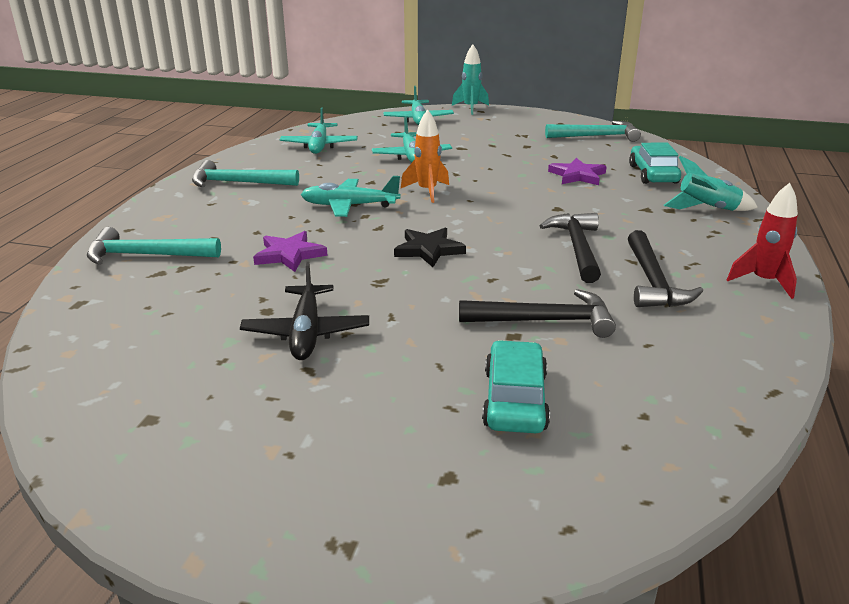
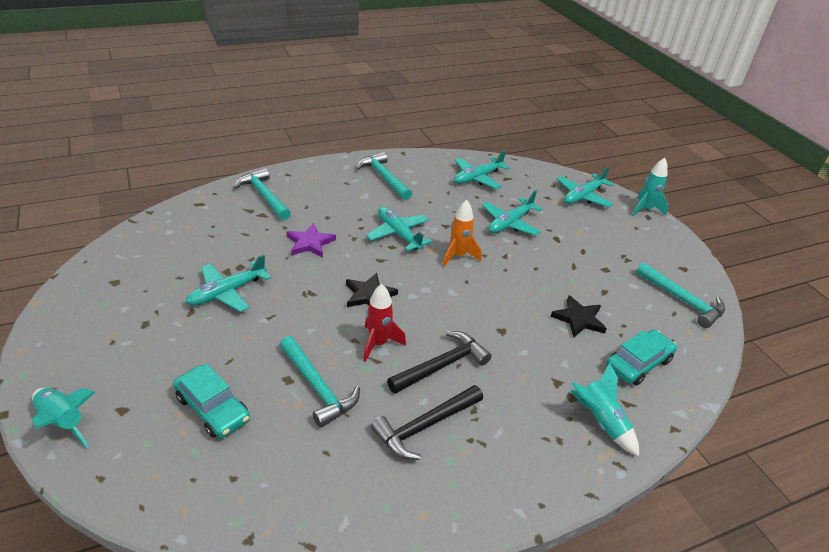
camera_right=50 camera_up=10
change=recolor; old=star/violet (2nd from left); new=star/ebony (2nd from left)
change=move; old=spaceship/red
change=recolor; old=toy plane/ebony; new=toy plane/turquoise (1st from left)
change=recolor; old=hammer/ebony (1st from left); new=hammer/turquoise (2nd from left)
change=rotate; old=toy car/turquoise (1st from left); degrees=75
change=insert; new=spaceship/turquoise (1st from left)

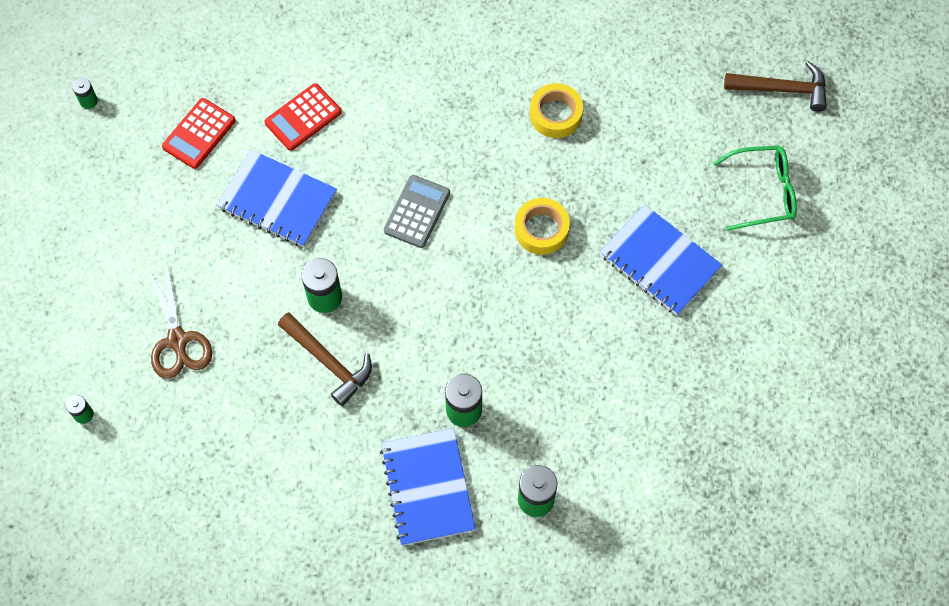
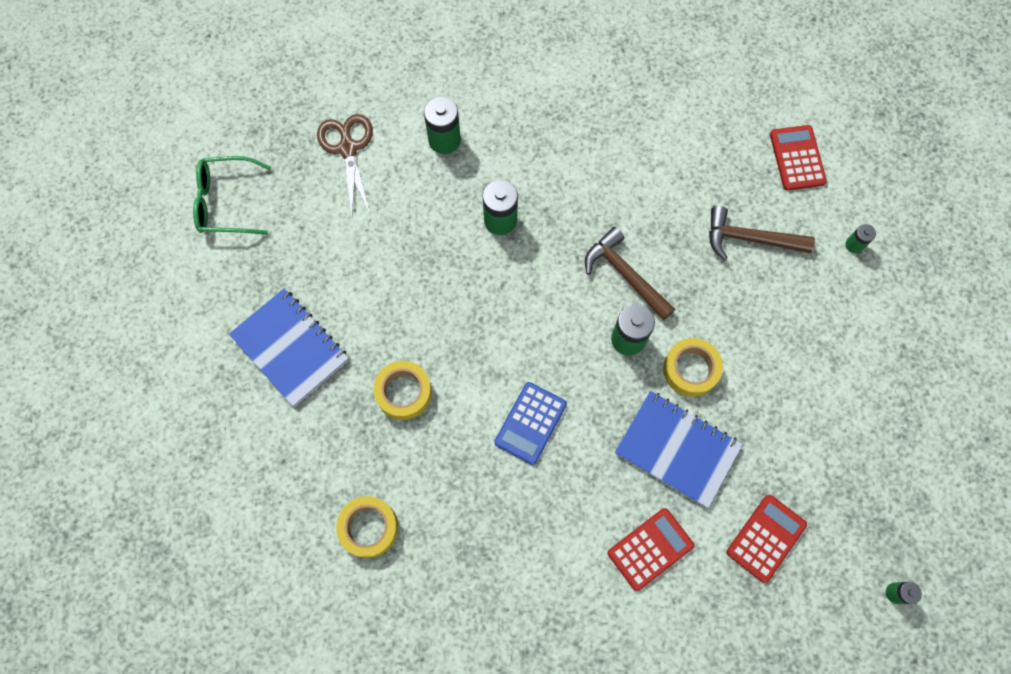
camera_right=-175 camera_up=5
change=move; old=hammer/dark brown (2nd from left)
change=move; old=spectacles/green
change=recolor; old=adding machine/ash-grey; new=adding machine/blue
change=move; old=scissors/dark brown
change=delete; old=notebook/blue (2nd from left)
change=insert; new=adding machine/red (3rd from left)
change=insert; new=sticky tape/golden (3rd from left)

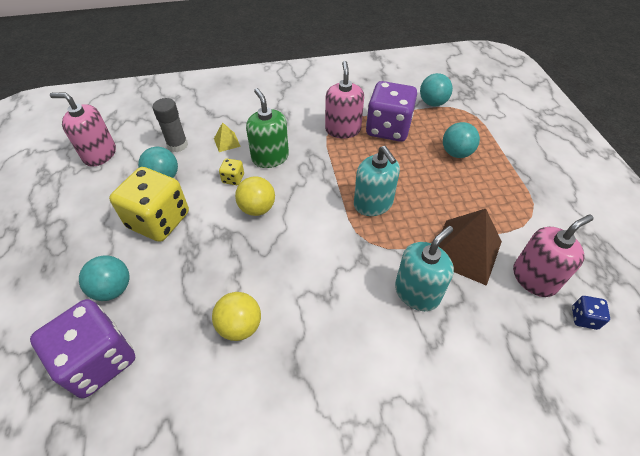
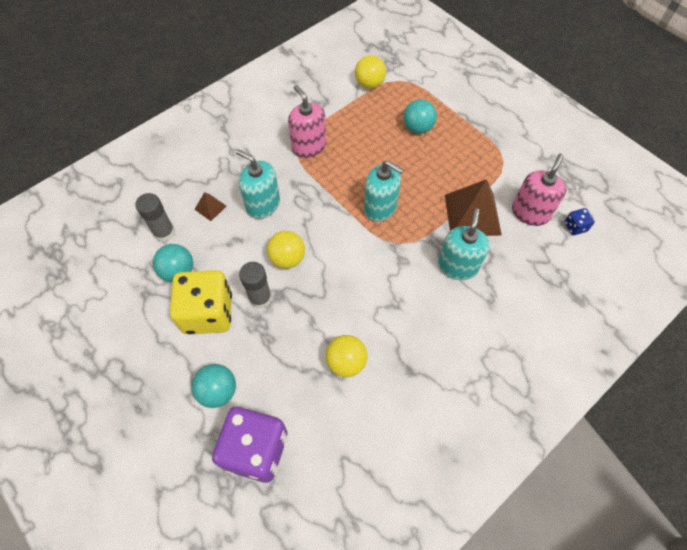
camera_right=-30 camera_up=10
change=recolor; old=ball/turquoise (3rd from left); new=ball/golden (3rd from left)
change=delete; old=dice/violet (2nd from left)
change=recolor; old=soap dispenser/green; new=soap dispenser/turquoise (1st from left)
change=delete; old=soap dispenser/rose-pink (1st from left)
change=recolor; old=pyramid shape/golden; new=pyramid shape/dark brown (1st from left)
change=delete; old=dice/golden (2nd from left)
change=insert; new=stick of glue/ash-grey (2nd from left)

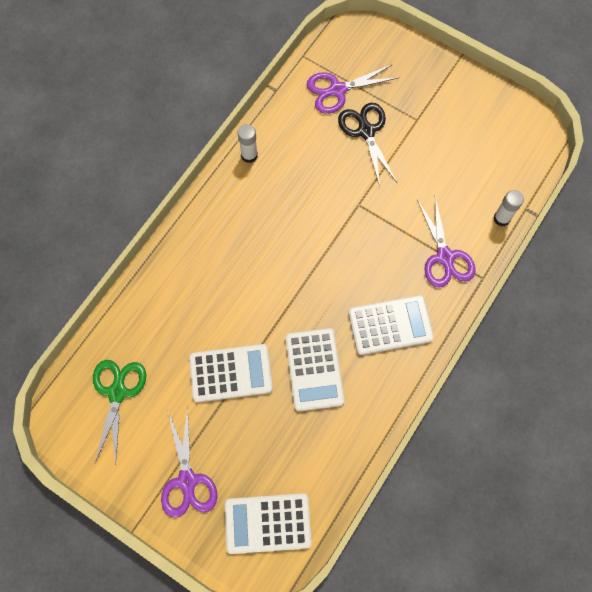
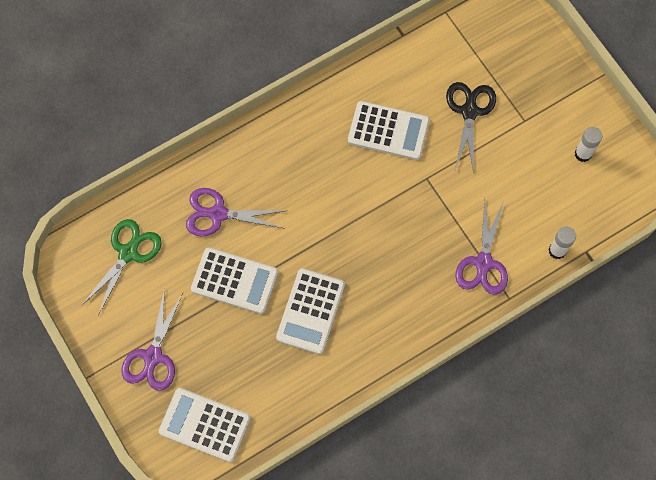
camera_right=25 camera_up=0
change=move; old=scissors/violet (2nd from left)
change=move; old=stick of glue/pure white (1st from left in the first image); new=stick of glue/pure white (2nd from left)
change=move; old=adding machine/pure white (4th from left)

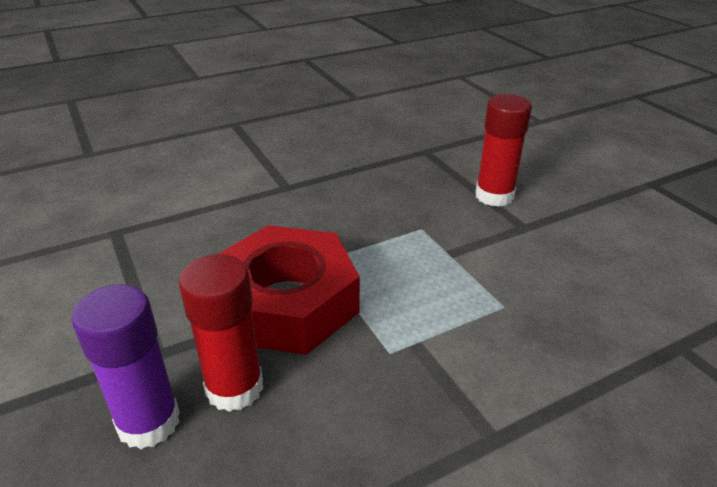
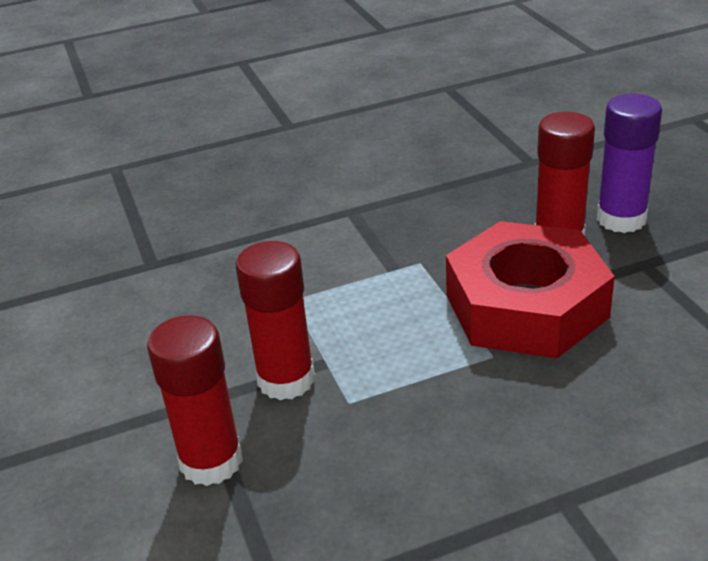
camera_right=-170 camera_up=0
change=insert; new=stick of glue/red (2nd from left)

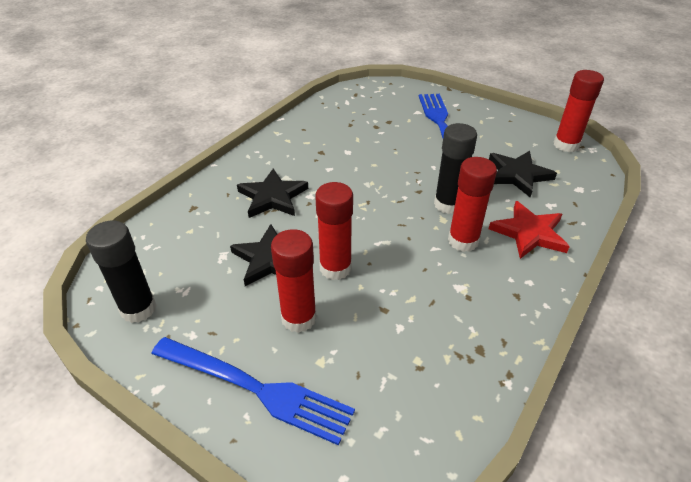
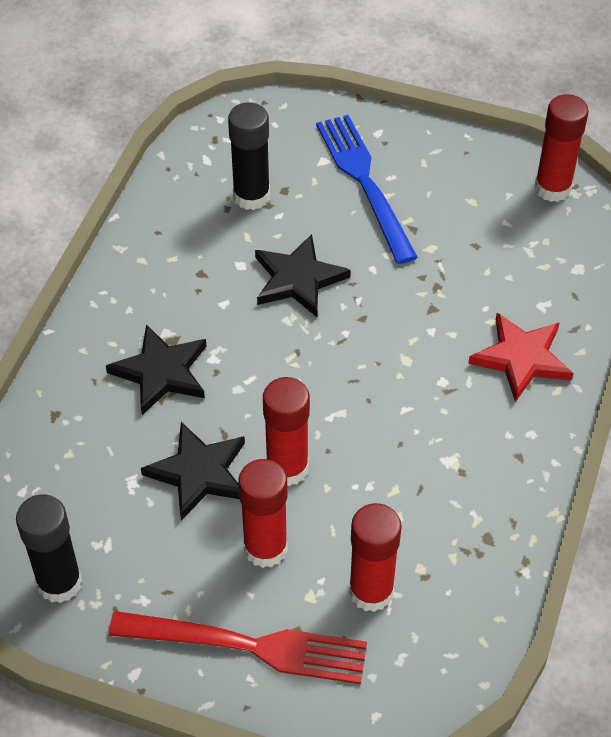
camera_right=-15 camera_up=10
change=move; old=stick of glue/ebony (2nd from left)
change=move; old=star/ebony (3rd from left)
change=move; old=stick of glue/red (3rd from left)
change=recolor; old=table fork/blue (1st from left); new=table fork/red

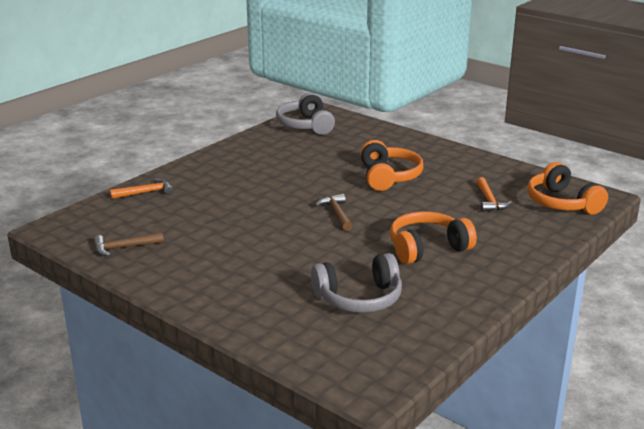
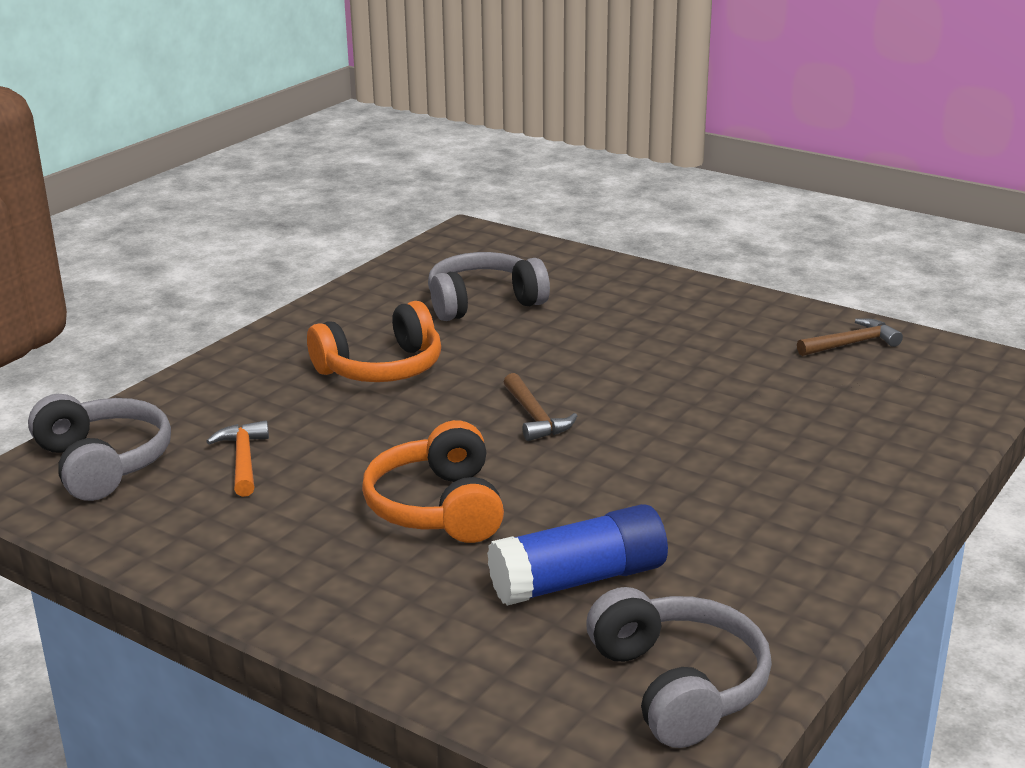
camera_right=175 camera_up=0
change=recolor; old=headset/bright orange (3rd from left); new=headset/ash-grey (1st from left)
change=delete; old=hammer/bright orange (1st from left)
change=insert; new=stick of glue/blue

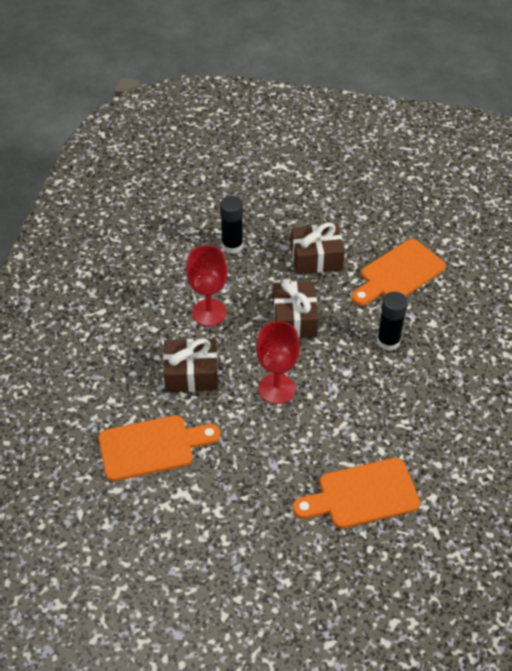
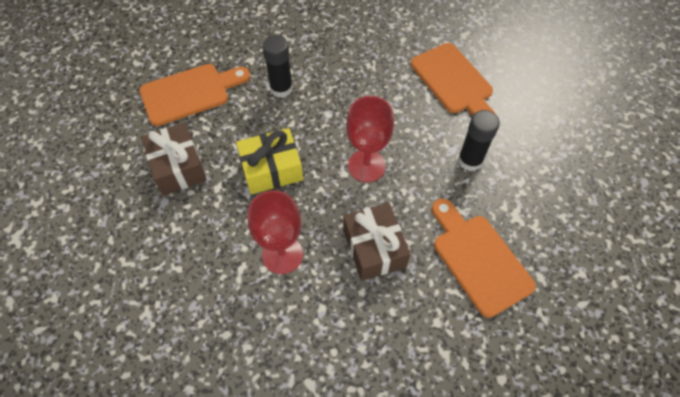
camera_right=-105 camera_up=10
change=move; old=stick of glue/ebony (1st from left in the first image); new=stick of glue/ebony (2nd from left)
change=rotate; old=cutting board/bright orange (3rd from left in the first image); degrees=-60
change=recolor; old=gift/dark brown (2nd from left); new=gift/golden

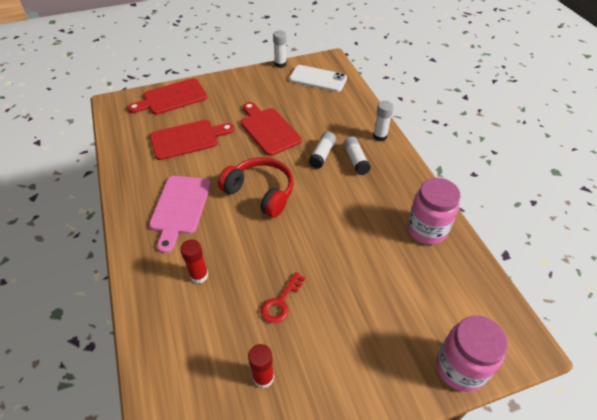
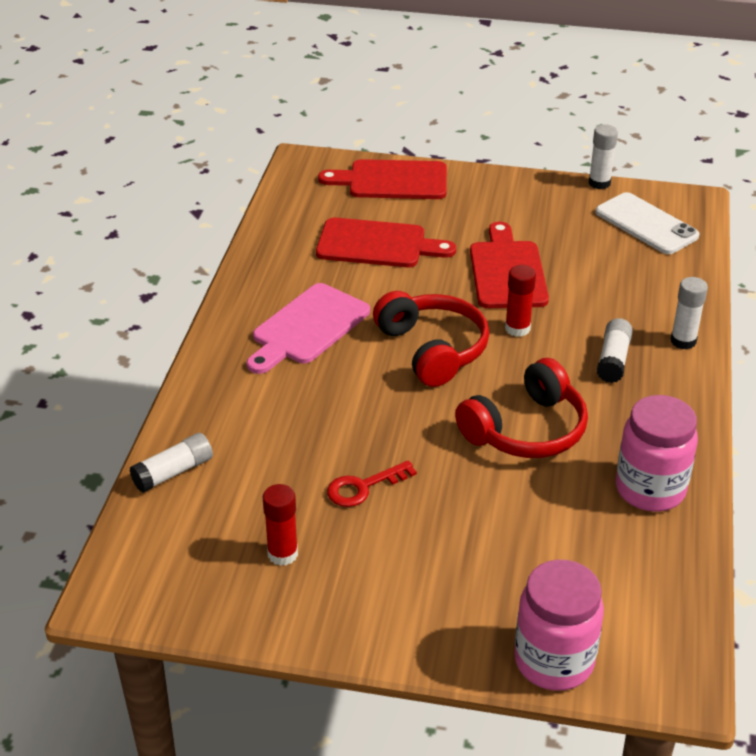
camera_right=30 camera_up=-10
change=move; old=stick of glue/pure white (2nd from left in the first image); new=stick of glue/pure white (1st from left)
change=move; old=stick of glue/red (1st from left in the first image); new=stick of glue/red (2nd from left)
change=insert; new=headset/red (2nd from left)

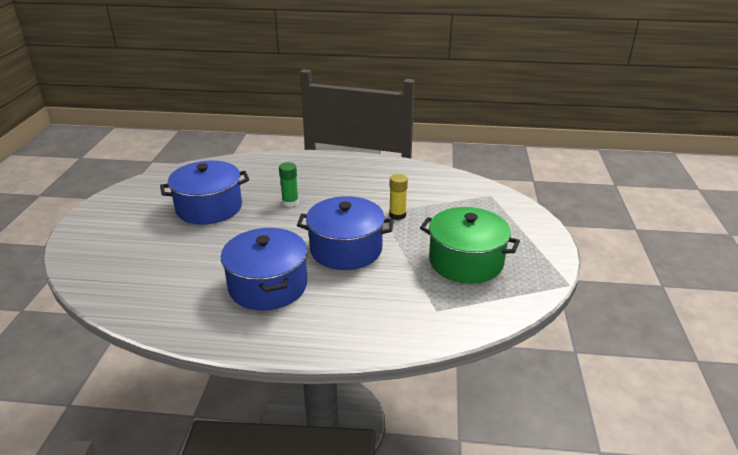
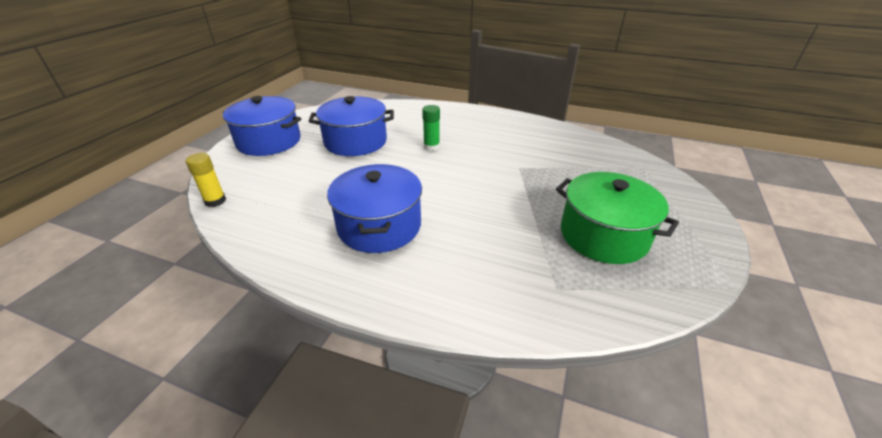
camera_right=15 camera_up=5
change=move; old=stick of glue/golden
change=move; old=pot/blue (3rd from left in the first image); new=pot/blue (1st from left)

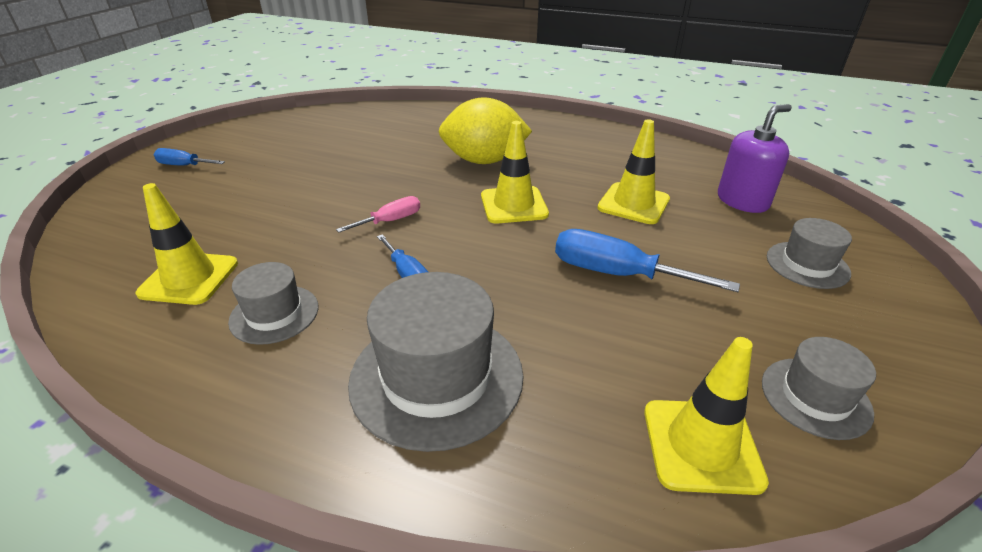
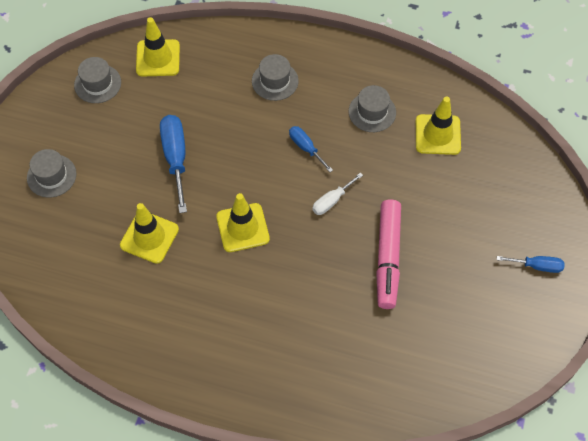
camera_right=175 camera_up=25
change=delete; old=lemon/golden
change=delete; old=soap dispenser/violet
change=recolor; old=screwdriver/rose-pink; new=screwdriver/pure white
change=rotate; old=screwdriver/blue (3rd from left in the first image); degrees=-120
change=resize; old=top hat/ash-grey (2nd from left in the first image); factor=0.56
change=insert; new=marker pen/rose-pink

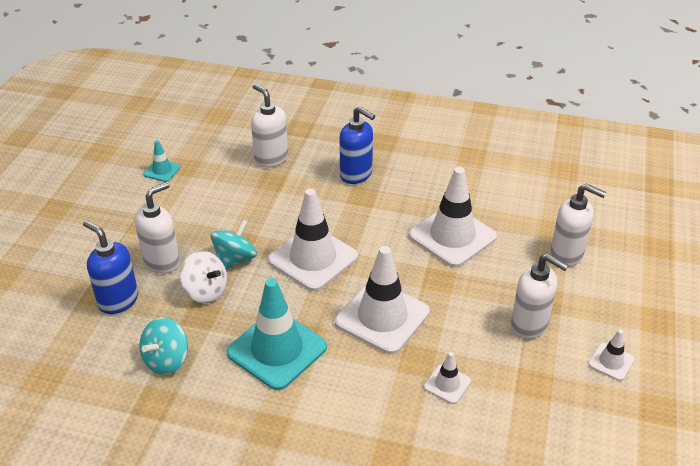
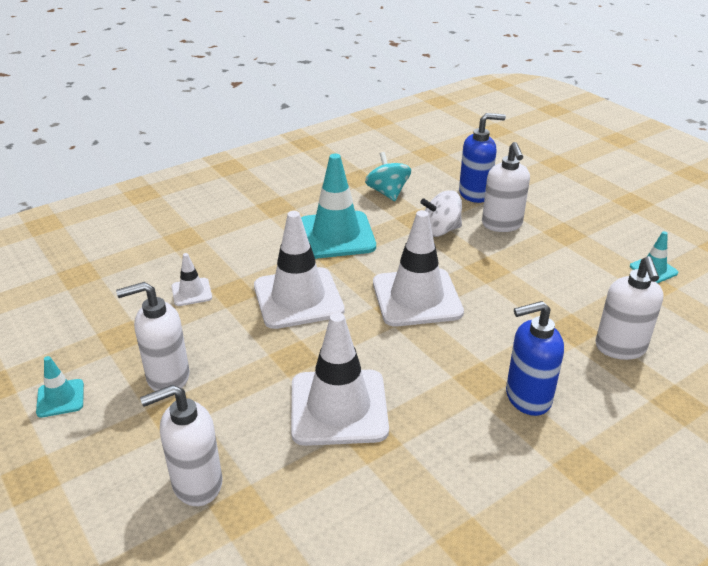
camera_right=130 camera_up=-5
change=rotate; old=soap dispenser/pure white (2nd from left in the first image); degrees=90
change=delete; old=whirligig/turquoise (2nd from left)
change=recolor; old=traffic cone/pure white (5th from left); new=traffic cone/turquoise (1st from left)

